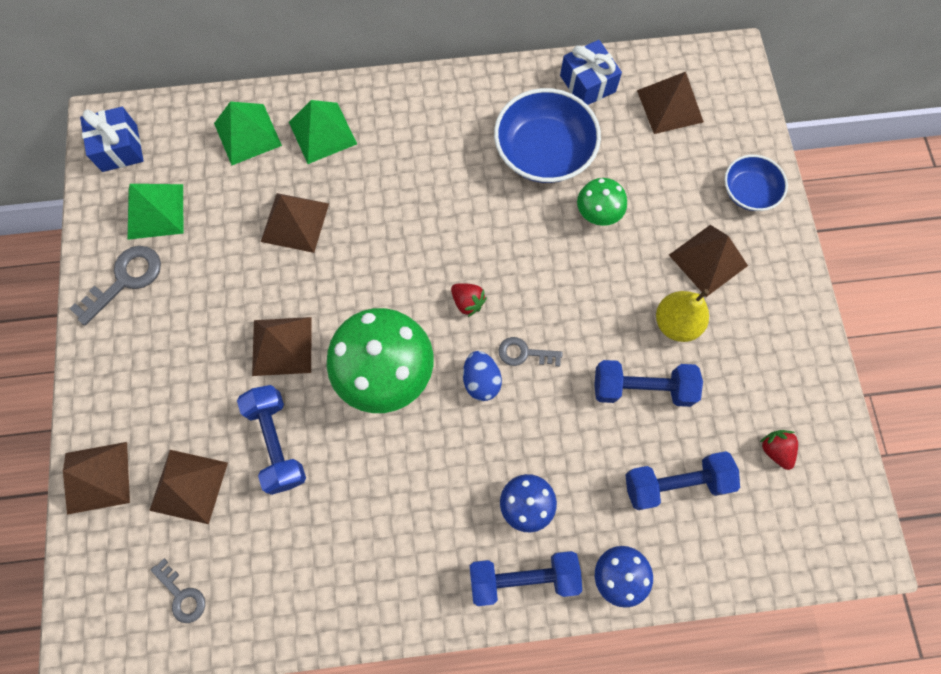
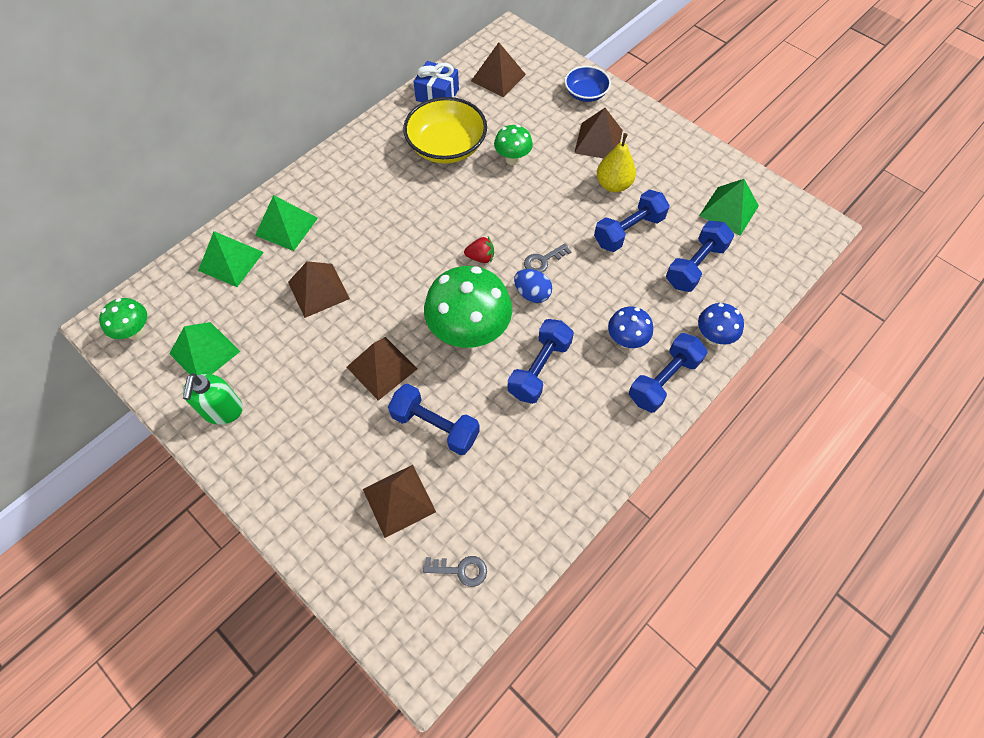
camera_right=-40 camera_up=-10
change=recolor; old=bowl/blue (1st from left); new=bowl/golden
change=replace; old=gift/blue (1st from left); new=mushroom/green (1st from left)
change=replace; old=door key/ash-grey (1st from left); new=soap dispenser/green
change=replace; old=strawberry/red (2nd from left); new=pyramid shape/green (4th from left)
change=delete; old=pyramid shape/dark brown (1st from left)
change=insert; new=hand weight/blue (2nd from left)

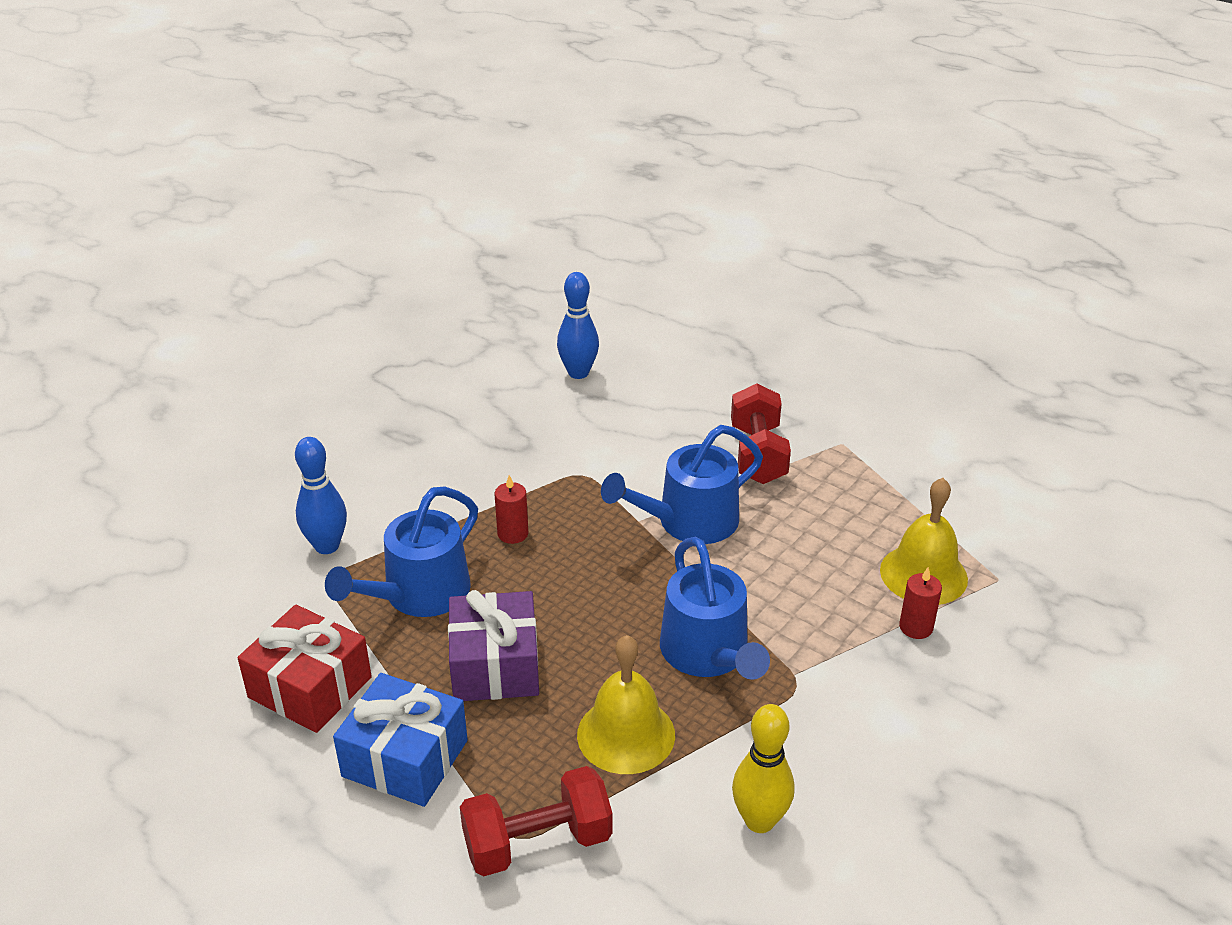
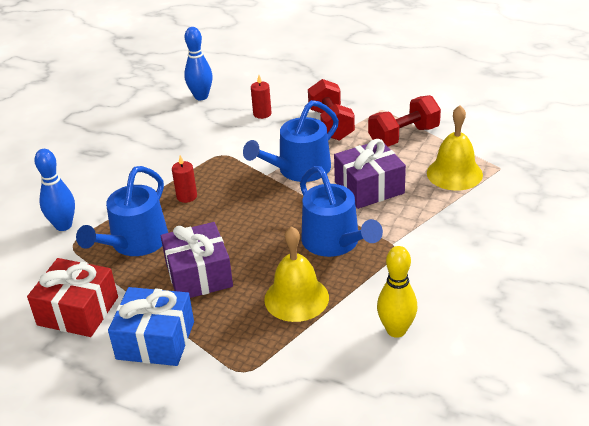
camera_right=-10 camera_up=0
change=move; old=candle/red (2nd from left)
change=move; old=hand weight/red (1st from left in the first image); new=hand weight/red (2nd from left)
change=insert; new=gift/violet (2nd from left)

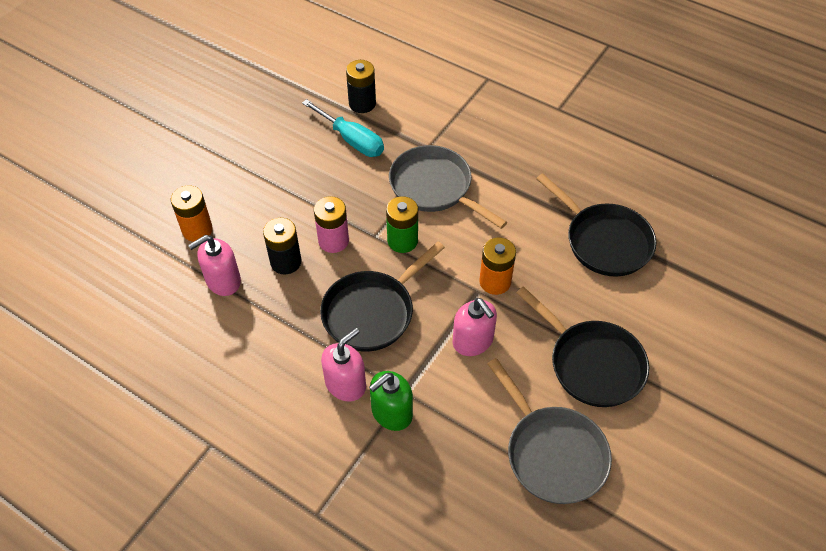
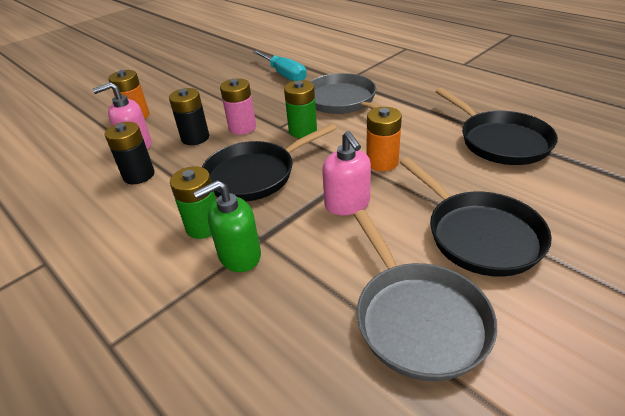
camera_right=15 camera_up=-15
change=move; old=battery/ebony (2nd from left in the first image); new=battery/ebony (1st from left)
change=replace; old=soap dispenser/rose-pink (2nd from left); new=battery/green (1st from left)

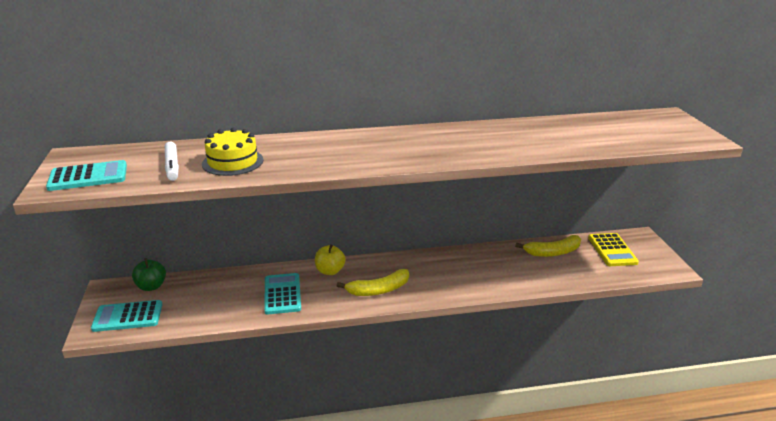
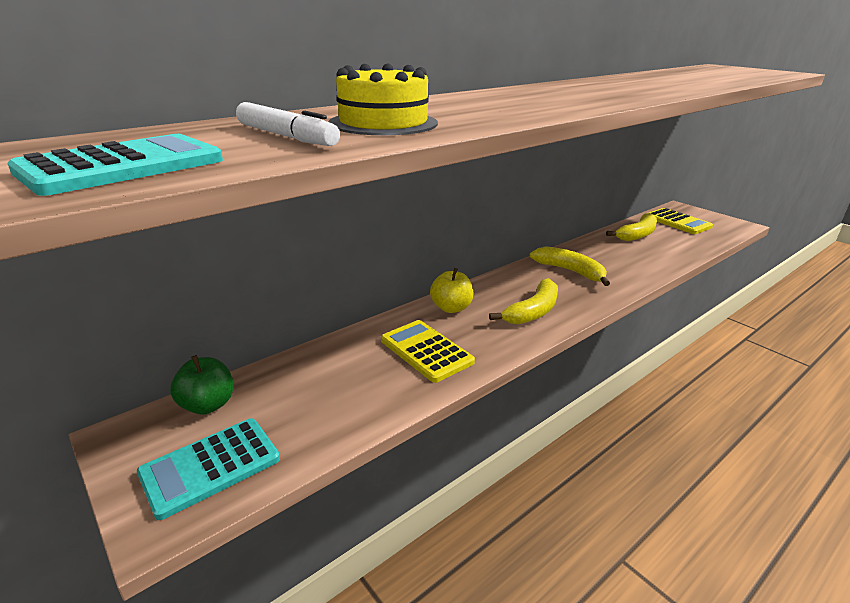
camera_right=-30 camera_up=0
change=recolor; old=adding machine/turquoise (3rd from left); new=adding machine/golden (1st from left)
change=insert; new=banana/golden (2nd from left)

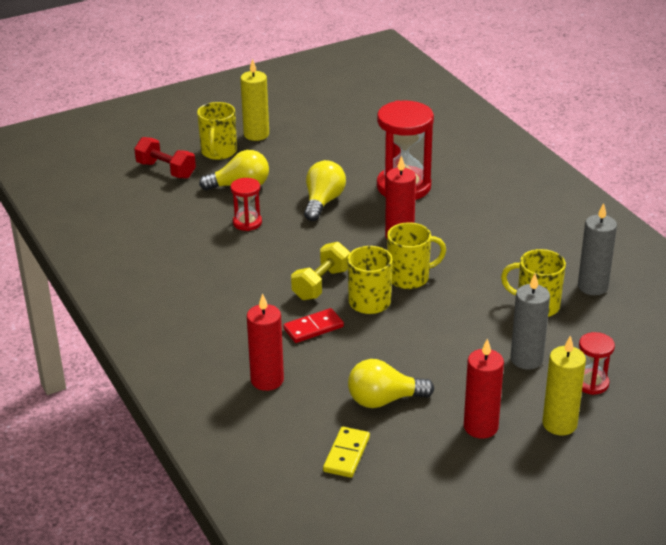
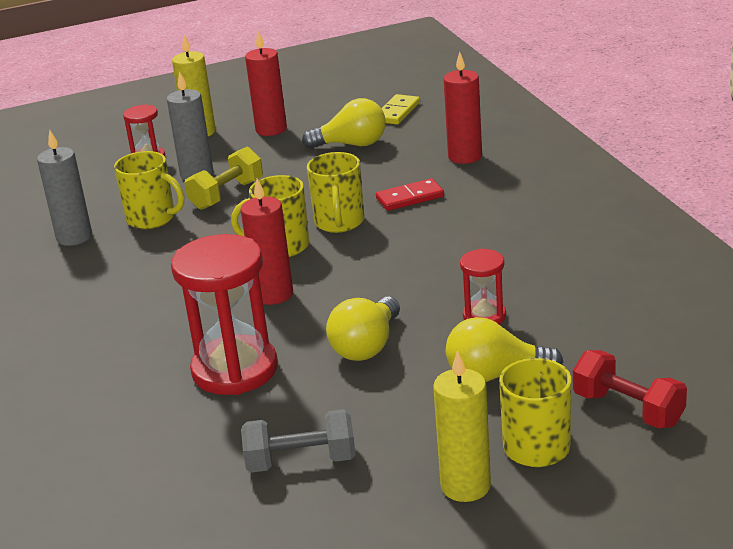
camera_right=-170 camera_up=-5
change=move; old=hand weight/golden
change=insert; new=hand weight/ash-grey

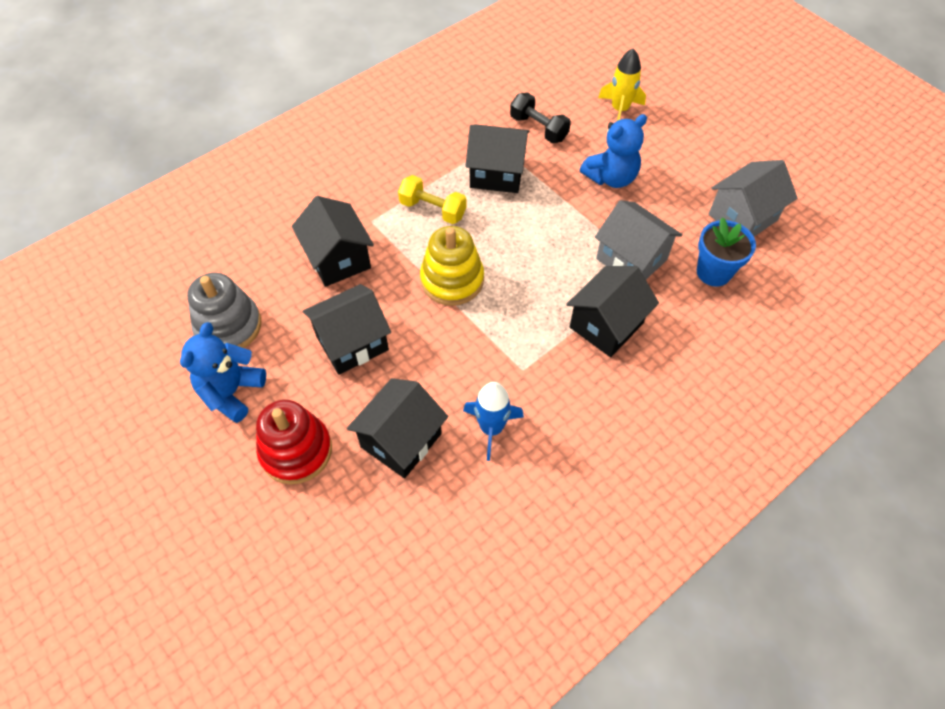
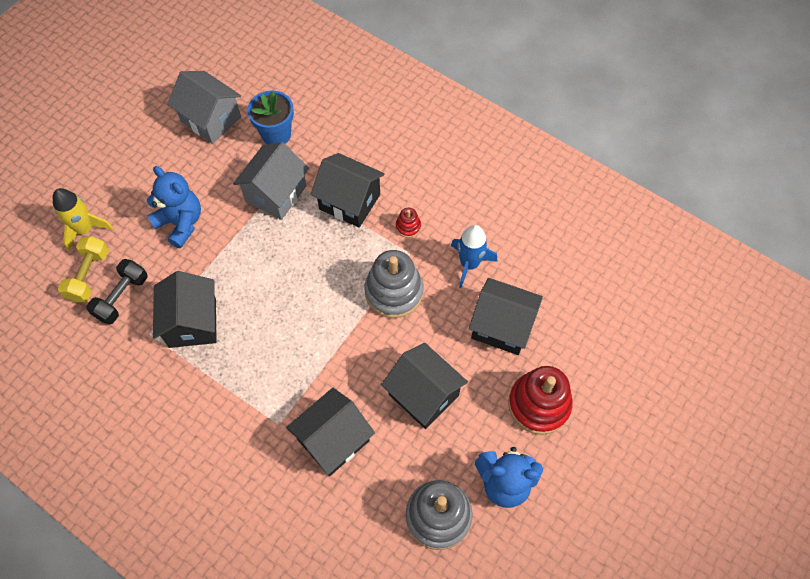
camera_right=-105 camera_up=5
change=move; old=hand weight/golden
change=delete; old=stacking toy/golden
change=insert; new=stacking toy/red (1st from left)
change=insert; new=stacking toy/ash-grey (1st from left)

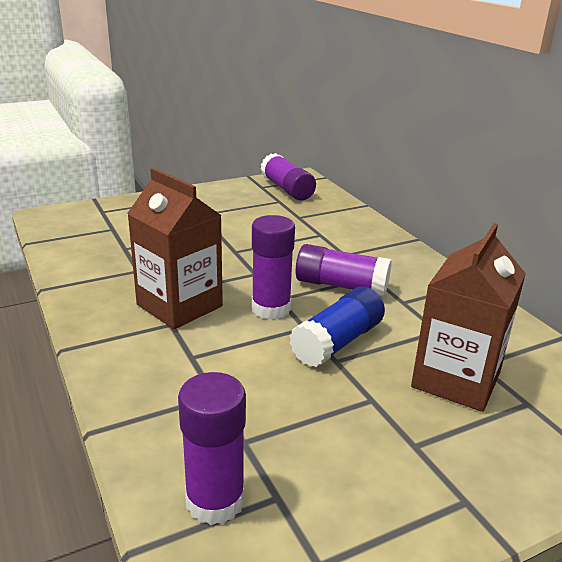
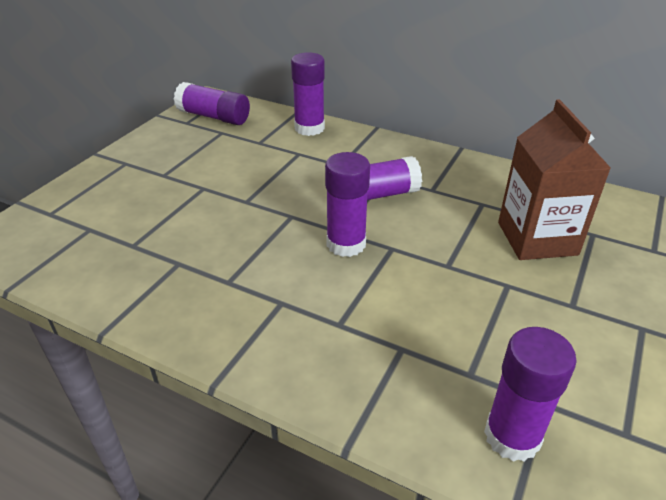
camera_right=-35 camera_up=10
change=delete; old=milk carton/dark brown (1st from left)
change=delete; old=stick of glue/blue
change=insert; new=stick of glue/violet (2nd from left)

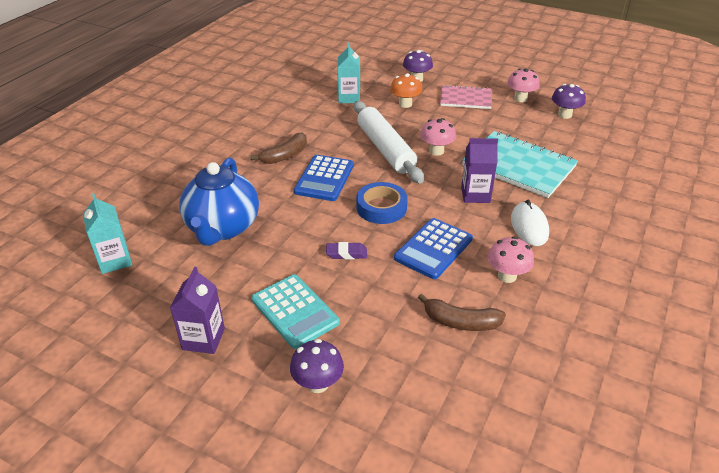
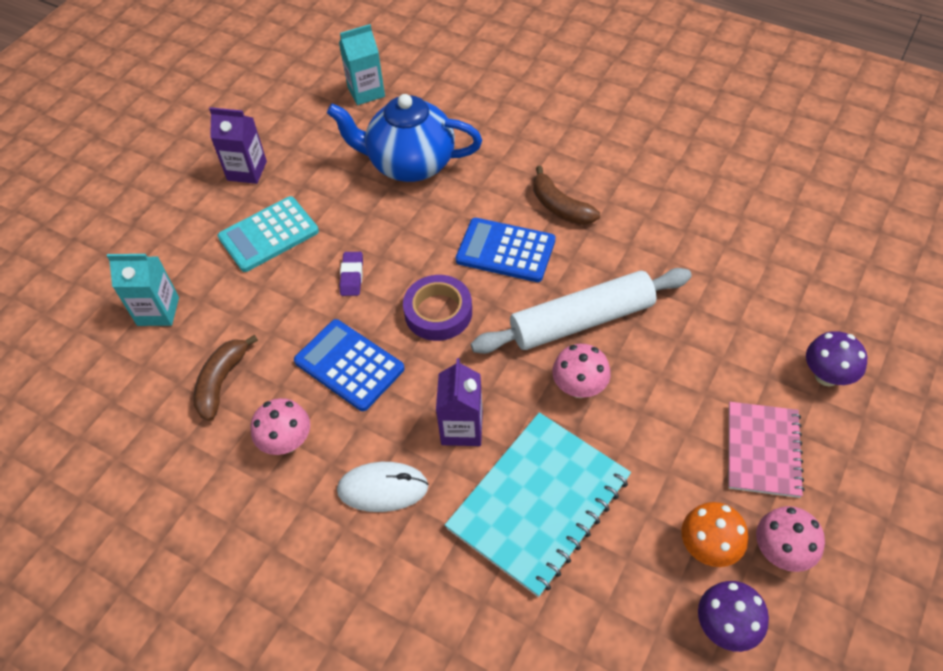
camera_right=95 camera_up=15
change=move; old=milk carton/turquoise (2nd from left in the first image); new=milk carton/turquoise (1st from left)
change=move; old=mushroom/bright orange
change=recolor; old=sticky tape/blue; new=sticky tape/violet
change=delete; old=mushroom/violet (1st from left)

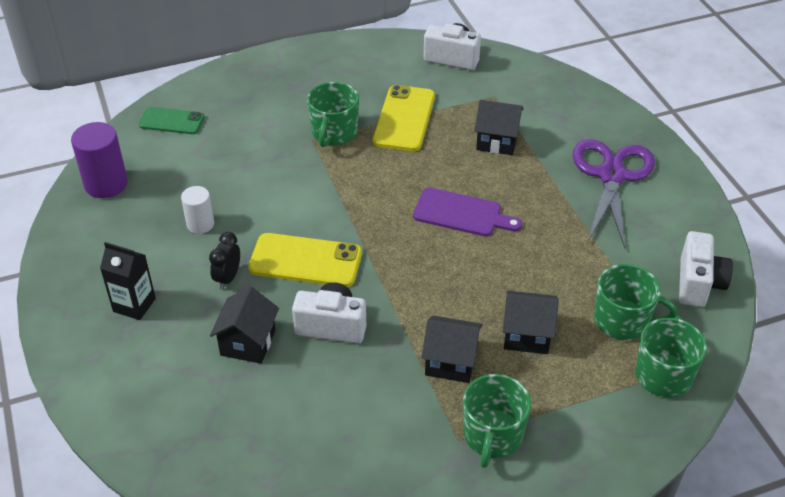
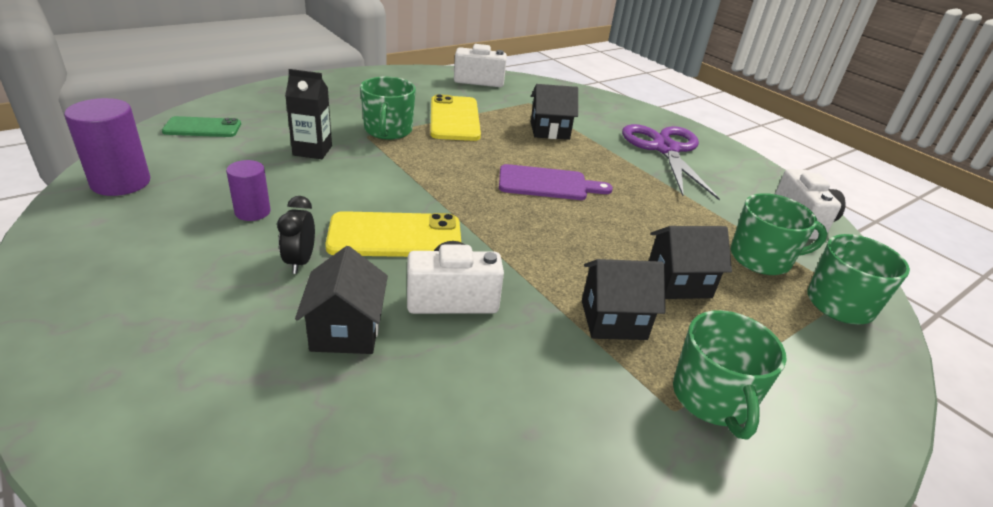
camera_right=-20 camera_up=-10
change=recolor; old=cylinder/pure white; new=cylinder/violet (2nd from left)
change=move; old=milk carton/ebony

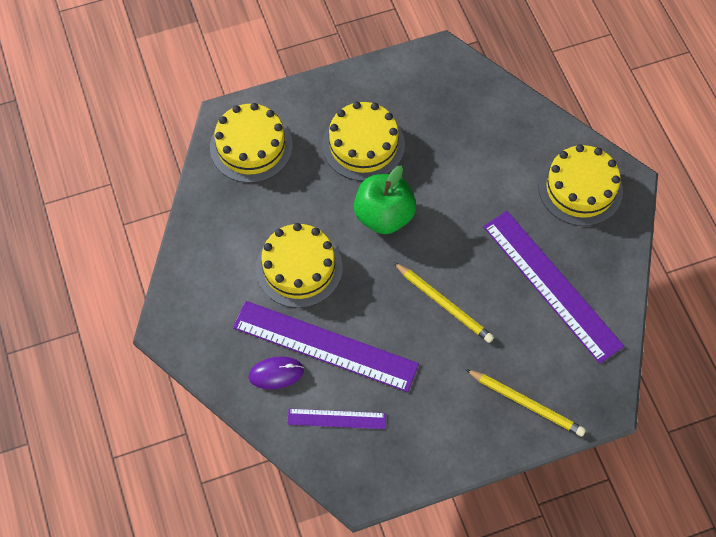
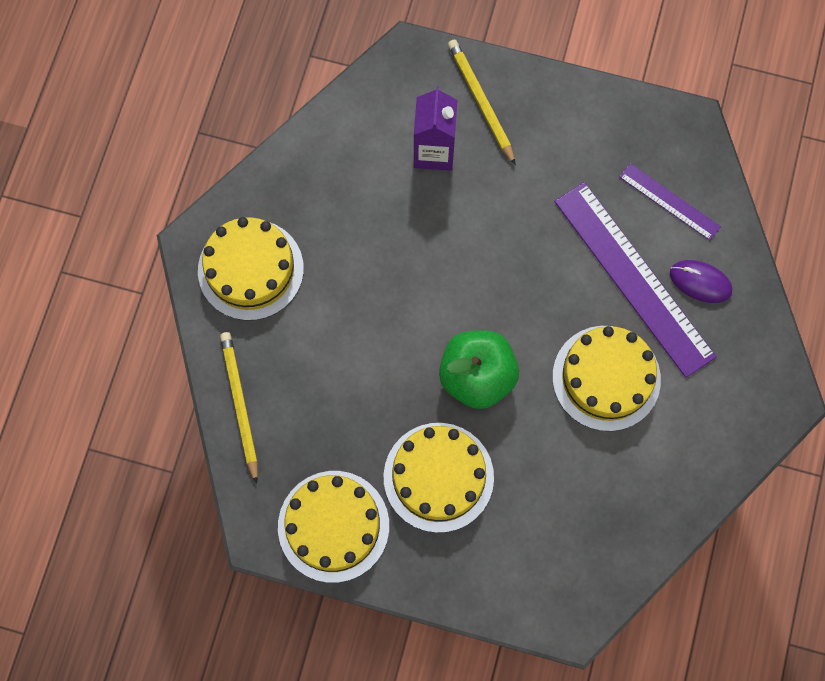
camera_right=-145 camera_up=10
change=move; old=cake/golden (1st from left in the first image); new=cake/golden (2nd from left)
change=delete; old=ruler/violet (3rd from left)
change=move; old=lead pencil/golden (1st from left)
change=insert; new=milk carton/violet

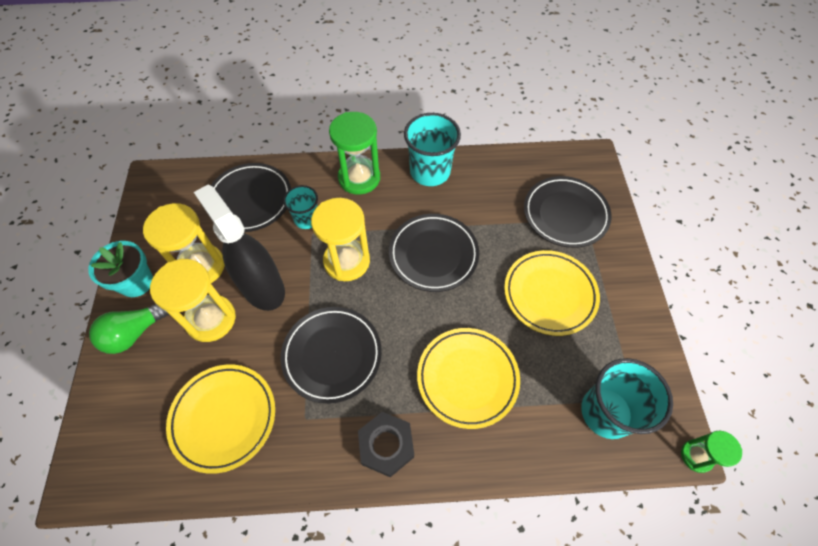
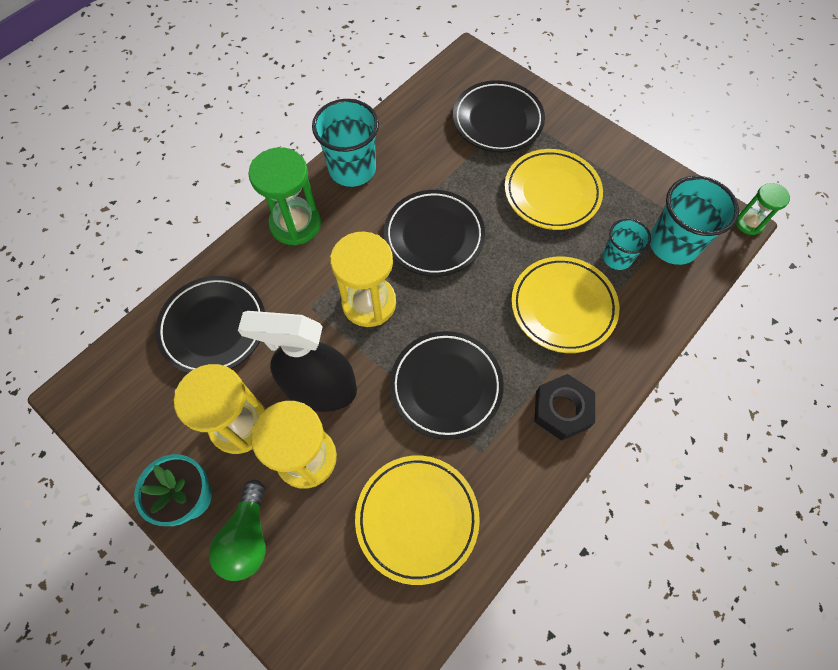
camera_right=-45 camera_up=5
change=move; old=cup/turquoise (1st from left in the first image); new=cup/turquoise (2nd from left)

